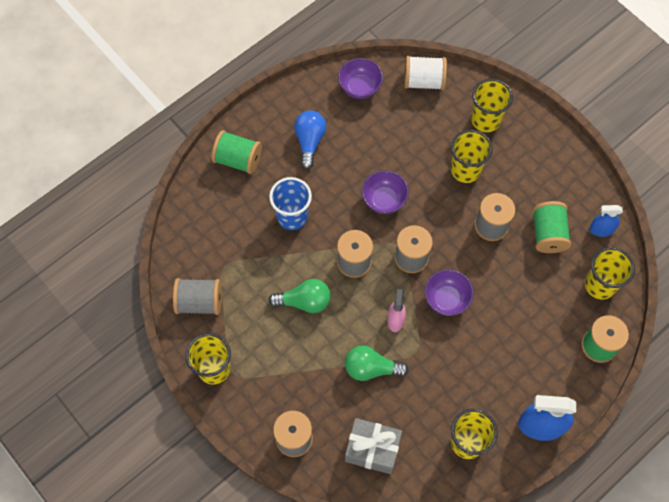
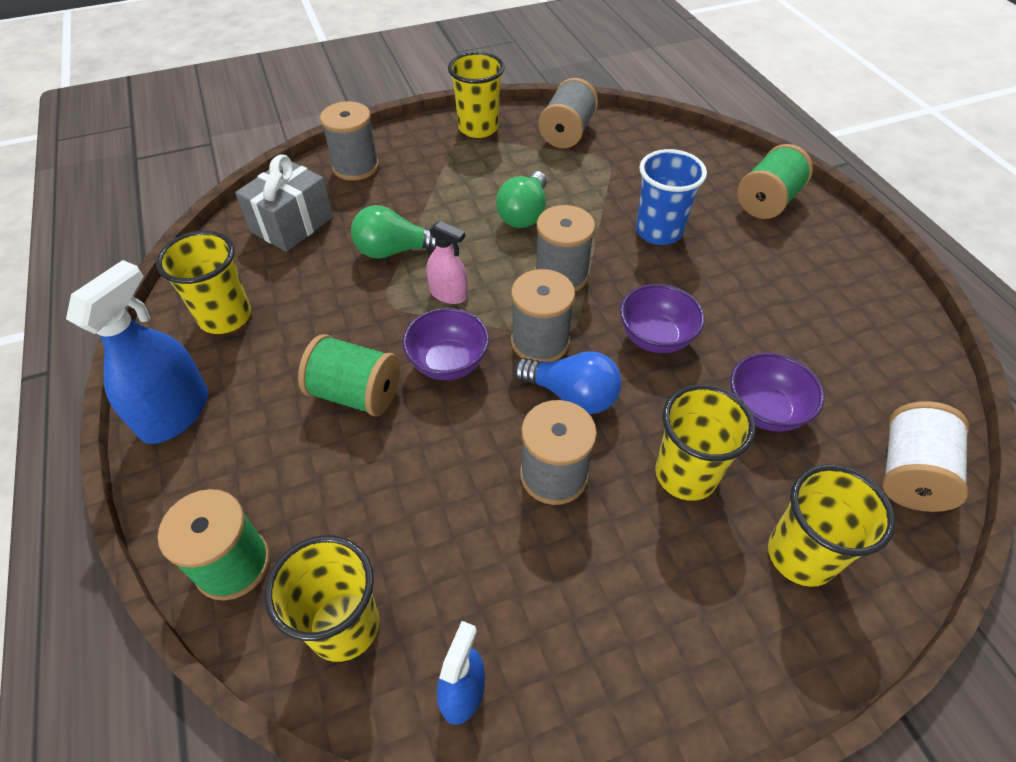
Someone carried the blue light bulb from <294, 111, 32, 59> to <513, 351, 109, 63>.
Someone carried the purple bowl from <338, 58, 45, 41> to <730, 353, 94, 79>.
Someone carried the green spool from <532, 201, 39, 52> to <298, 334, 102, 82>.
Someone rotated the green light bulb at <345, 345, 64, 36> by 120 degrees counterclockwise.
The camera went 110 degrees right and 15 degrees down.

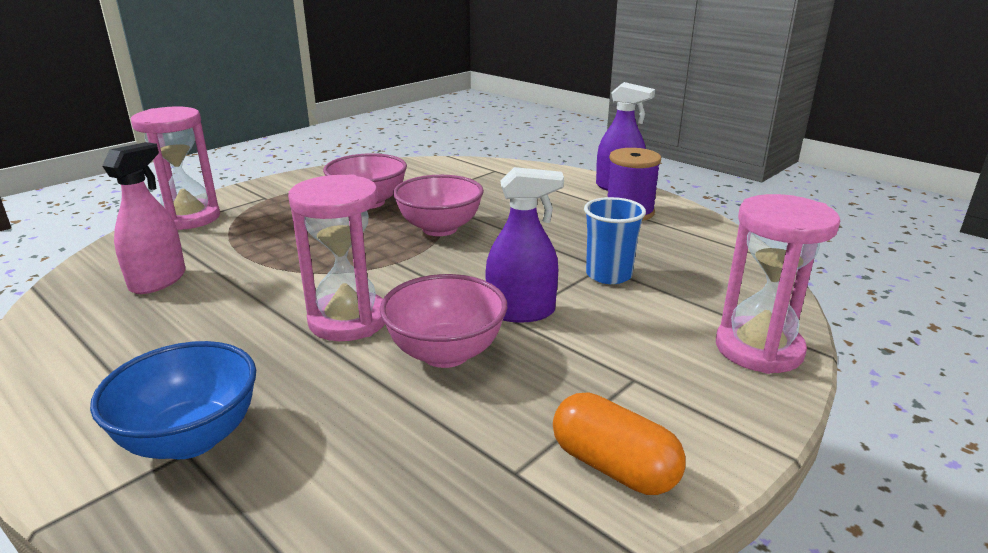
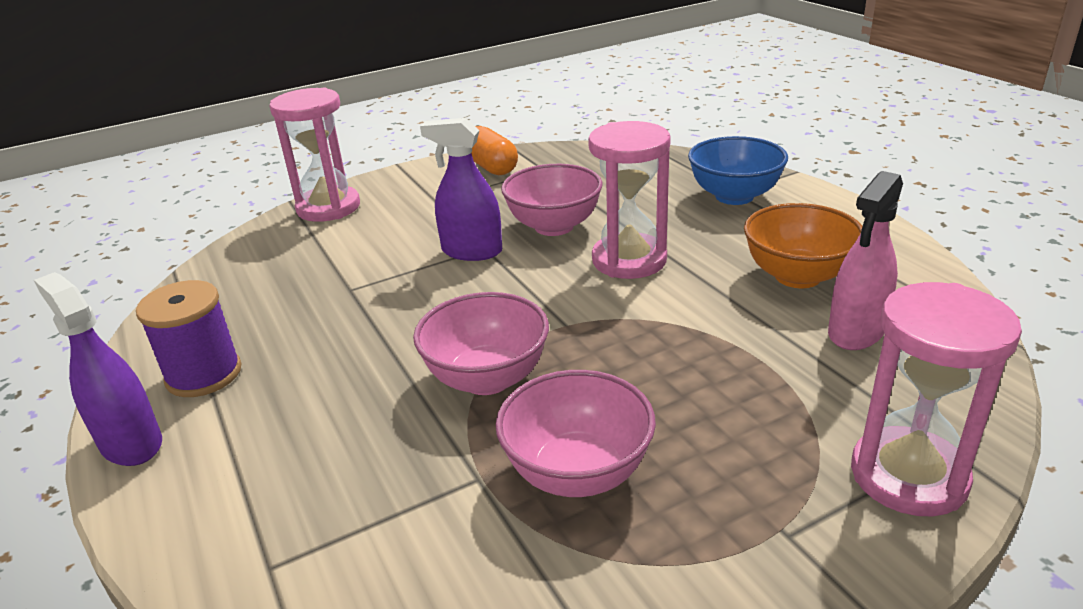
Someone took away the blue cup at <584, 197, 62, 87>.
Someone put down the orange bowl at <744, 203, 119, 85>.
The camera went 160 degrees left and 5 degrees up.

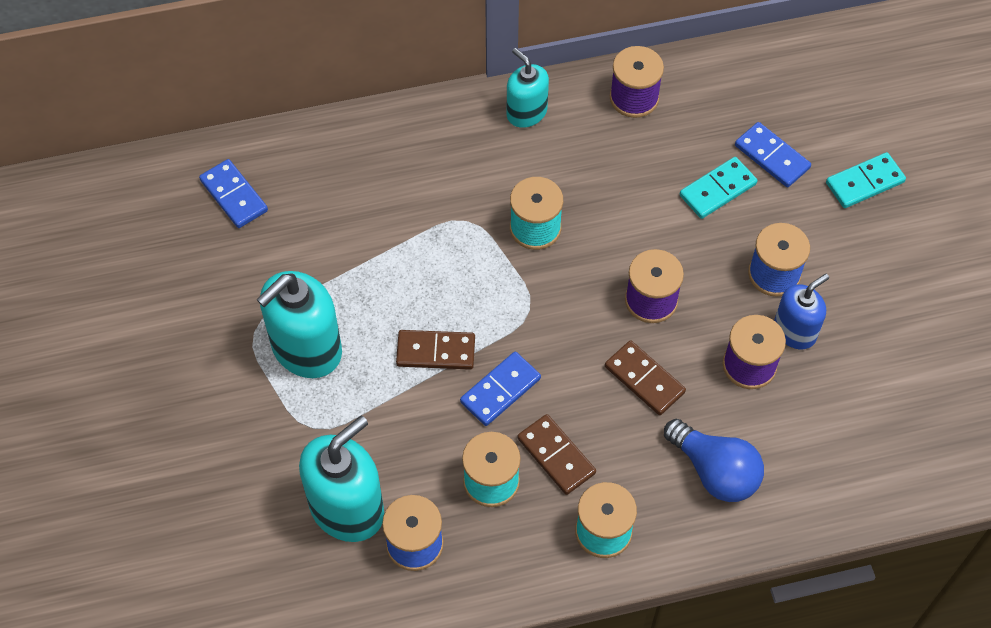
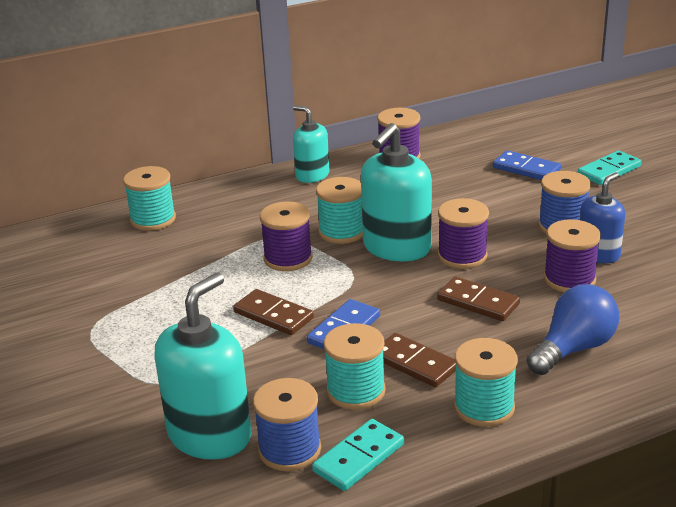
Someone took away the blue domino at <199, 159, 69, 69>.
Someone put down the turquoise spool at <123, 166, 53, 65>.
Someone put down the purple spool at <260, 201, 53, 70>.
Someone carried the turquoise soap dispenser from <256, 271, 86, 107> to <361, 123, 71, 138>.
Someone carried the turquoise domino from <680, 157, 77, 62> to <312, 419, 92, 72>.
Someone rotated the brown domino at <396, 330, 79, 40> by 45 degrees clockwise.
Someone rotated the blue light bulb at <664, 419, 100, 83> by 75 degrees counterclockwise.
The camera went 10 degrees left and 30 degrees down.

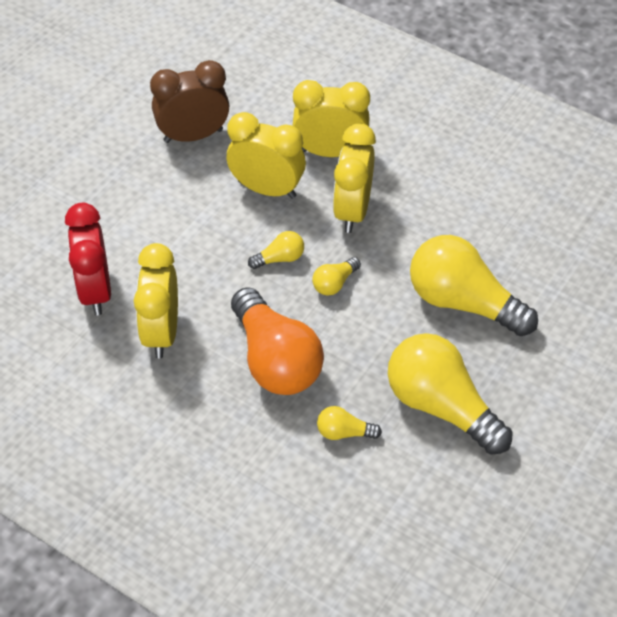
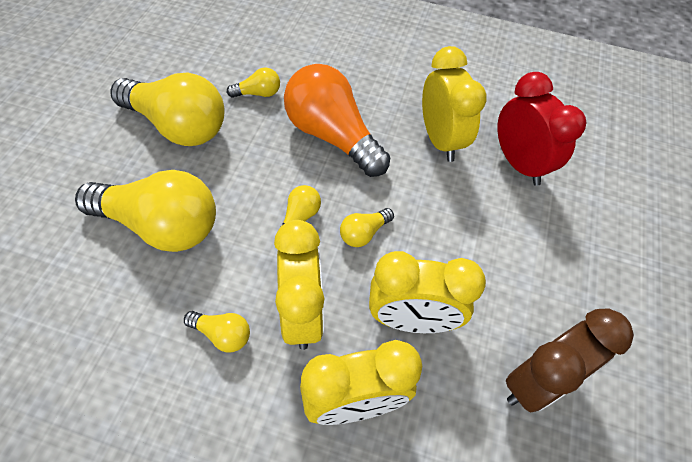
Someone put down the yellow light bulb at <184, 311, 66, 41>.
The camera went 160 degrees right and 5 degrees up.

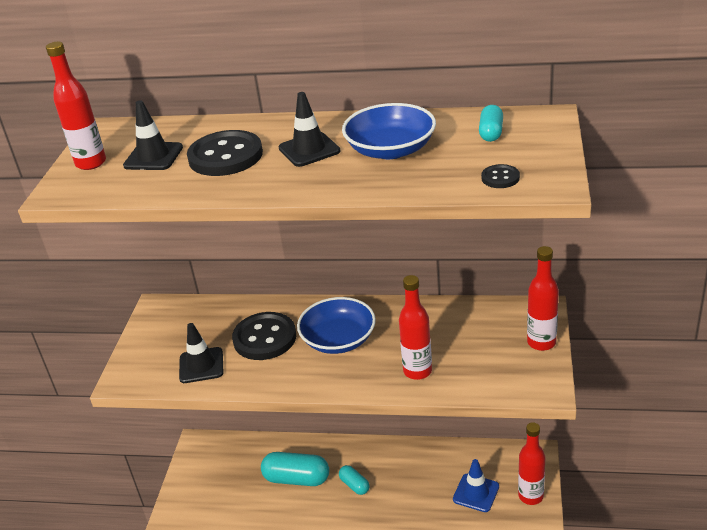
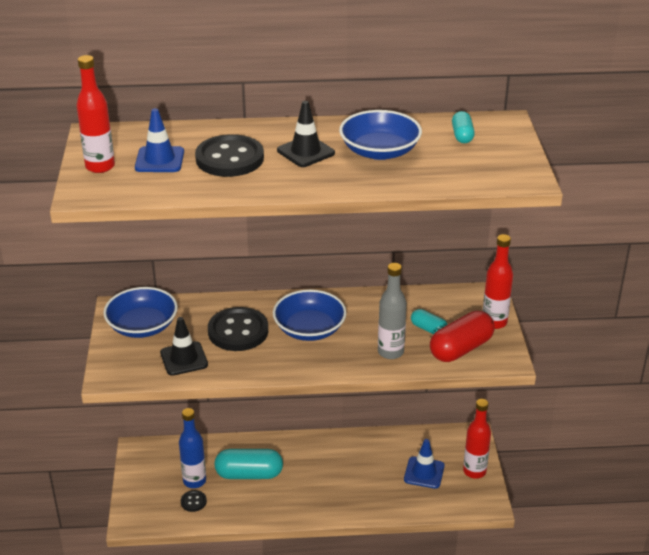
Someone put down the blue bowl at <103, 287, 75, 51>.
Someone put down the blue bottle at <179, 408, 27, 80>.
Someone put down the red capsule at <430, 310, 64, 52>.
Someone carried the turquoise capsule from <339, 465, 31, 30> to <411, 309, 37, 25>.
Someone carried the black button from <481, 164, 39, 24> to <181, 490, 26, 22>.
Someone repainted the black traffic cone at <123, 100, 60, 70>, which became the blue traffic cone at <135, 108, 49, 64>.
Someone repainted the red bottle at <399, 275, 33, 105>, which became the grey bottle at <378, 263, 29, 96>.
The camera went 15 degrees left and 0 degrees up.

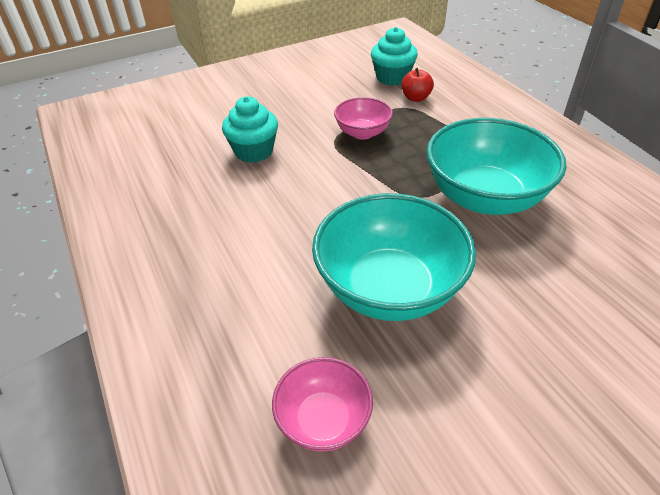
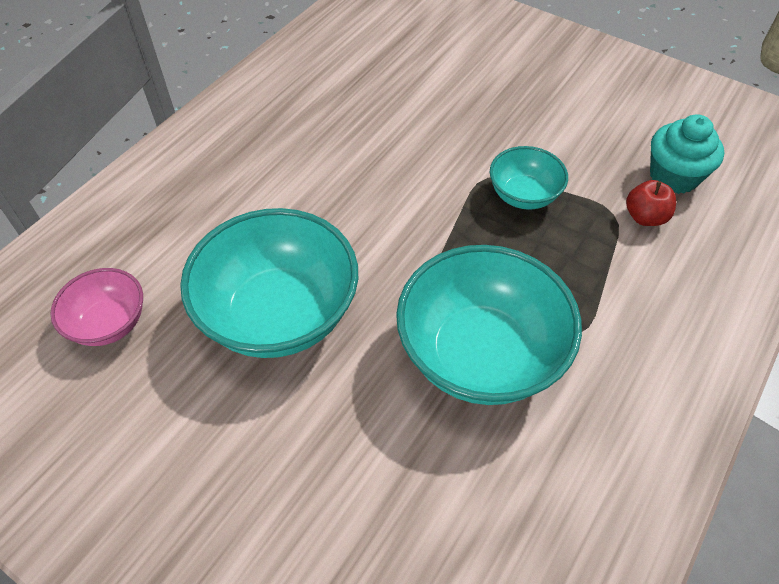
Someone took away the turquoise cupcake at <222, 96, 56, 67>.
Someone repainted the pink bowl at <334, 97, 59, 43>, which became the turquoise bowl at <490, 146, 78, 64>.
The camera went 60 degrees right and 10 degrees up.

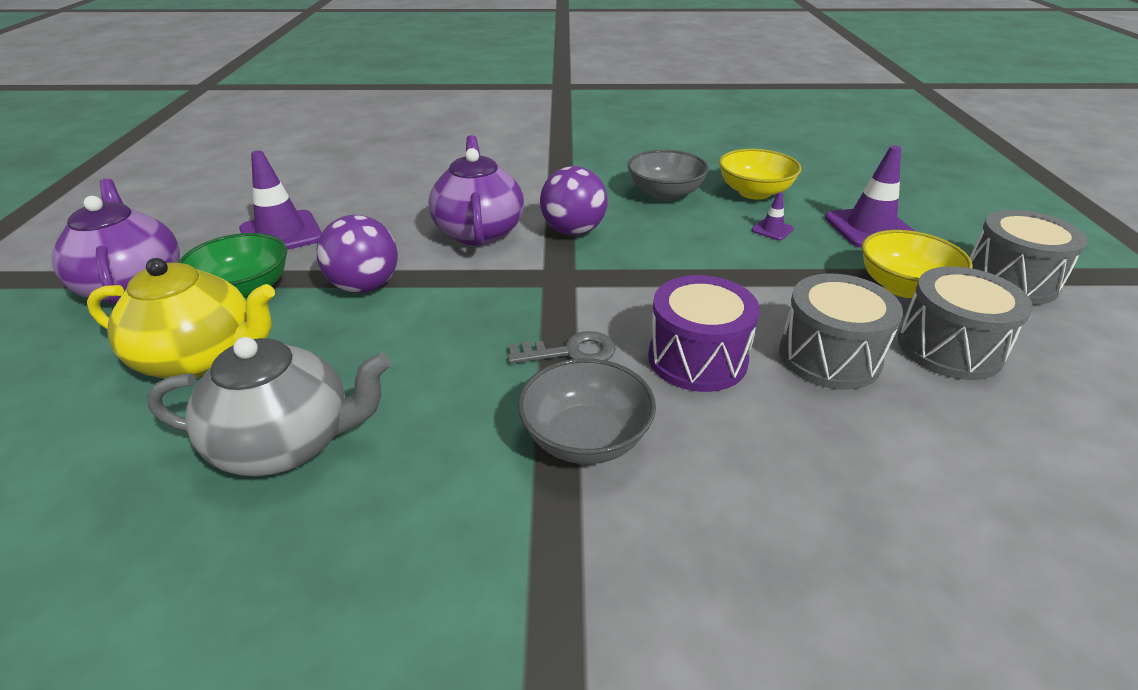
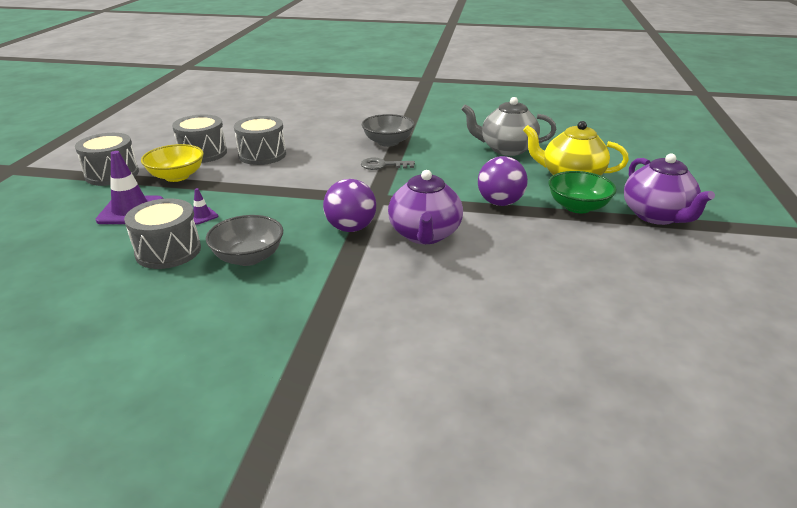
Someone took away the purple traffic cone at <239, 150, 83, 100>.
Someone took away the purple drum at <648, 275, 112, 117>.
Someone swapped the yellow bowl at <719, 149, 83, 51> for the grey drum at <124, 198, 77, 71>.
The camera went 170 degrees left and 5 degrees down.

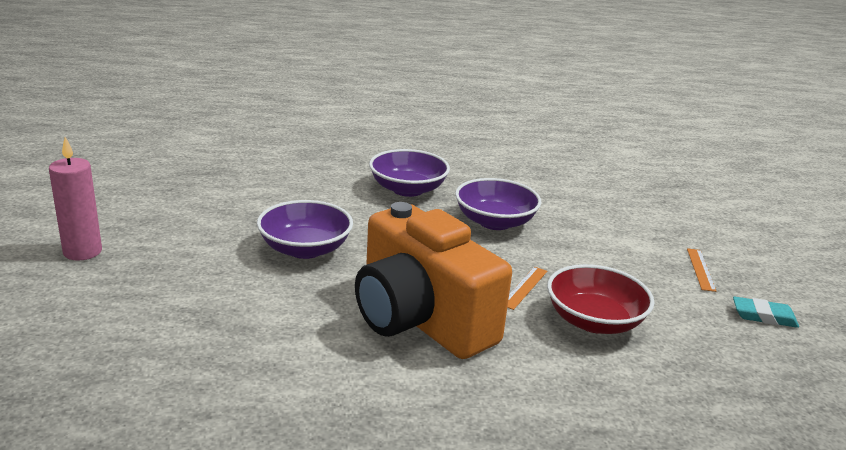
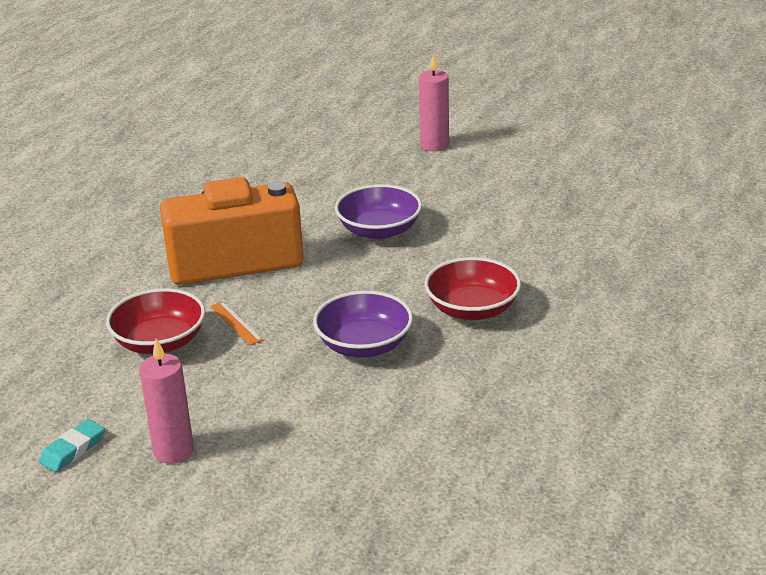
Someone swapped the orange ruler at <687, 248, 29, 44> for the pink candle at <139, 338, 55, 126>.
Someone repainted the purple bowl at <369, 149, 81, 48>, which became the red bowl at <424, 257, 97, 63>.
The camera went 120 degrees right and 5 degrees up.

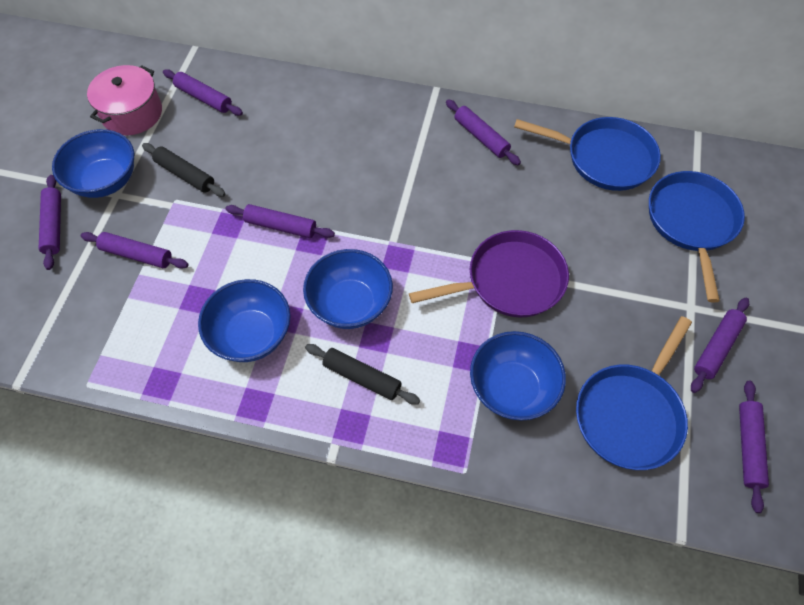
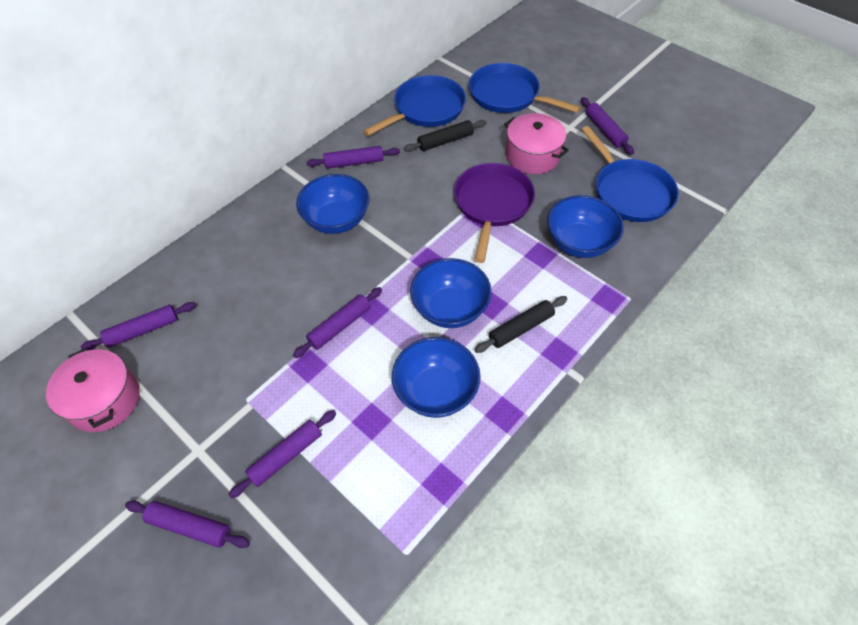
Someone took away the purple rolling pin at <739, 381, 30, 132>.
Someone put down the pink pot at <504, 113, 65, 61>.
Someone carried the blue bowl from <52, 129, 82, 69> to <296, 174, 73, 60>.
Someone carried the black rolling pin from <142, 143, 84, 54> to <404, 120, 83, 32>.
The camera went 60 degrees left and 5 degrees down.

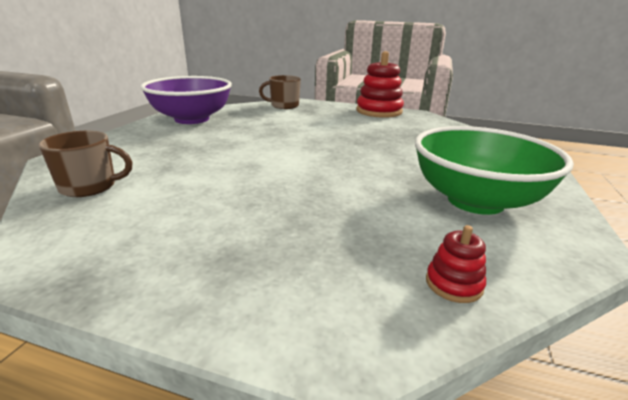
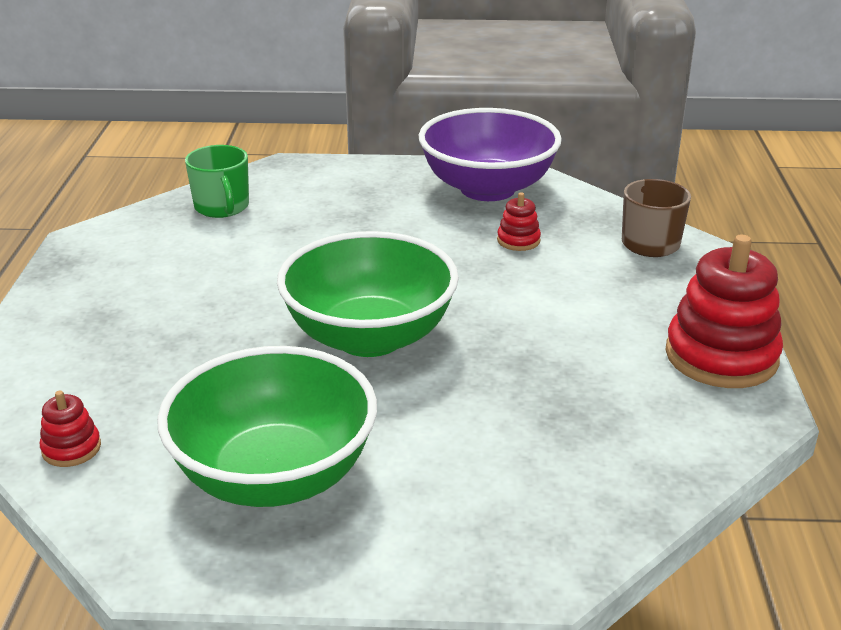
Someone put down the green bowl at <277, 231, 182, 126>.
Someone put down the red stacking toy at <497, 192, 44, 59>.
Someone repainted the brown mug at <39, 131, 94, 66>, which became the green mug at <185, 145, 64, 73>.
The camera went 75 degrees right and 5 degrees up.

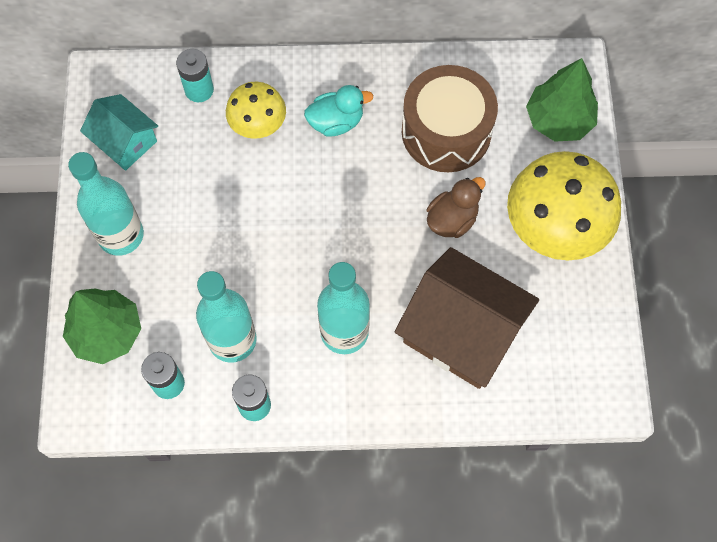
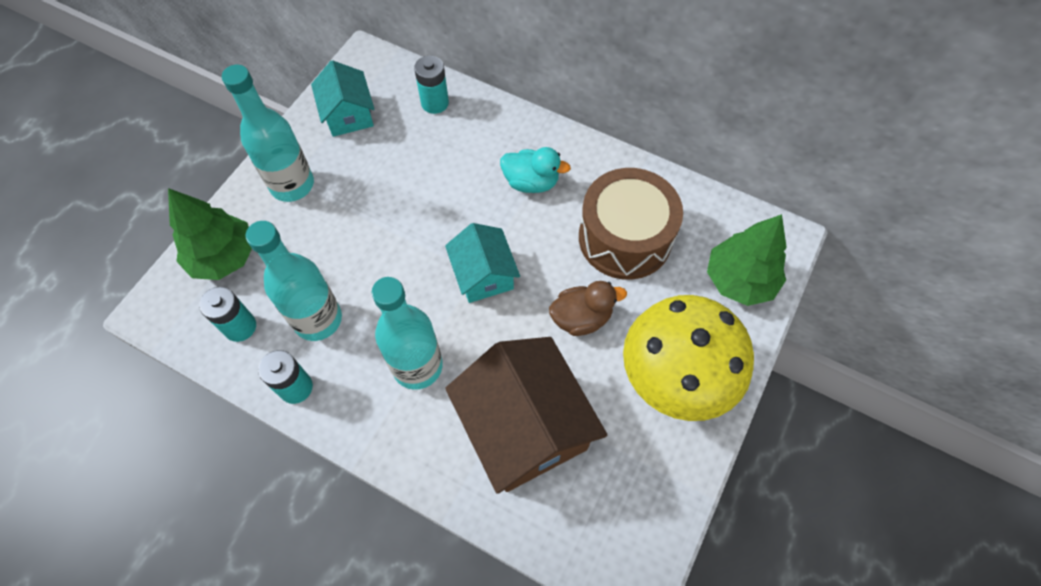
Someone took away the yellow mushroom at <226, 82, 60, 57>.
Someone put down the turquoise house at <445, 223, 75, 80>.
The camera went 30 degrees right and 5 degrees down.

